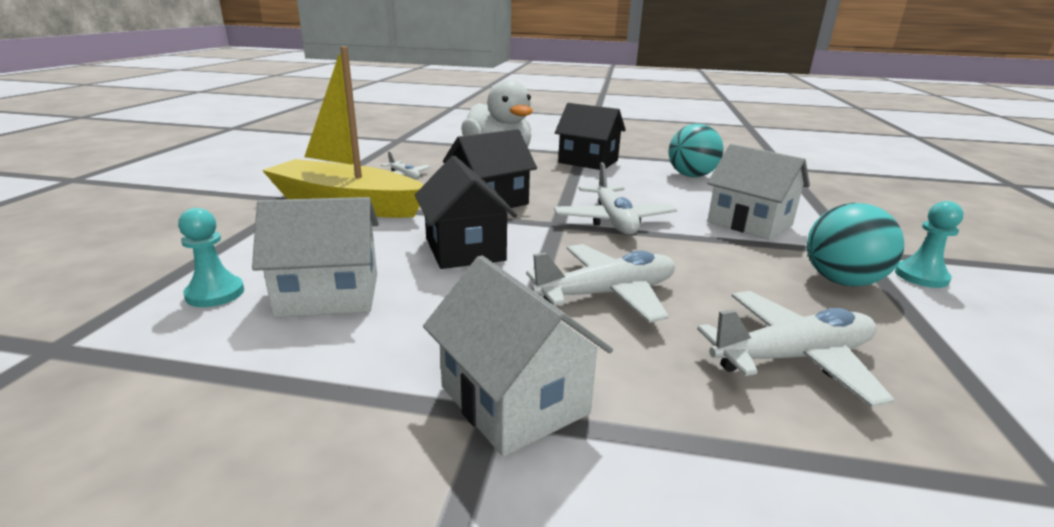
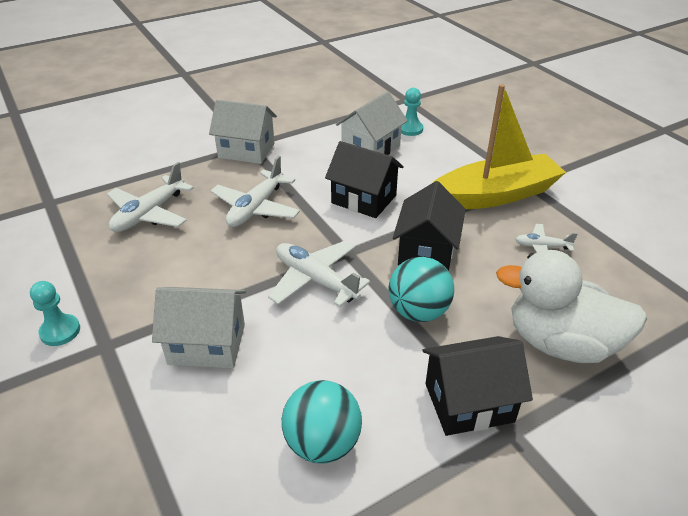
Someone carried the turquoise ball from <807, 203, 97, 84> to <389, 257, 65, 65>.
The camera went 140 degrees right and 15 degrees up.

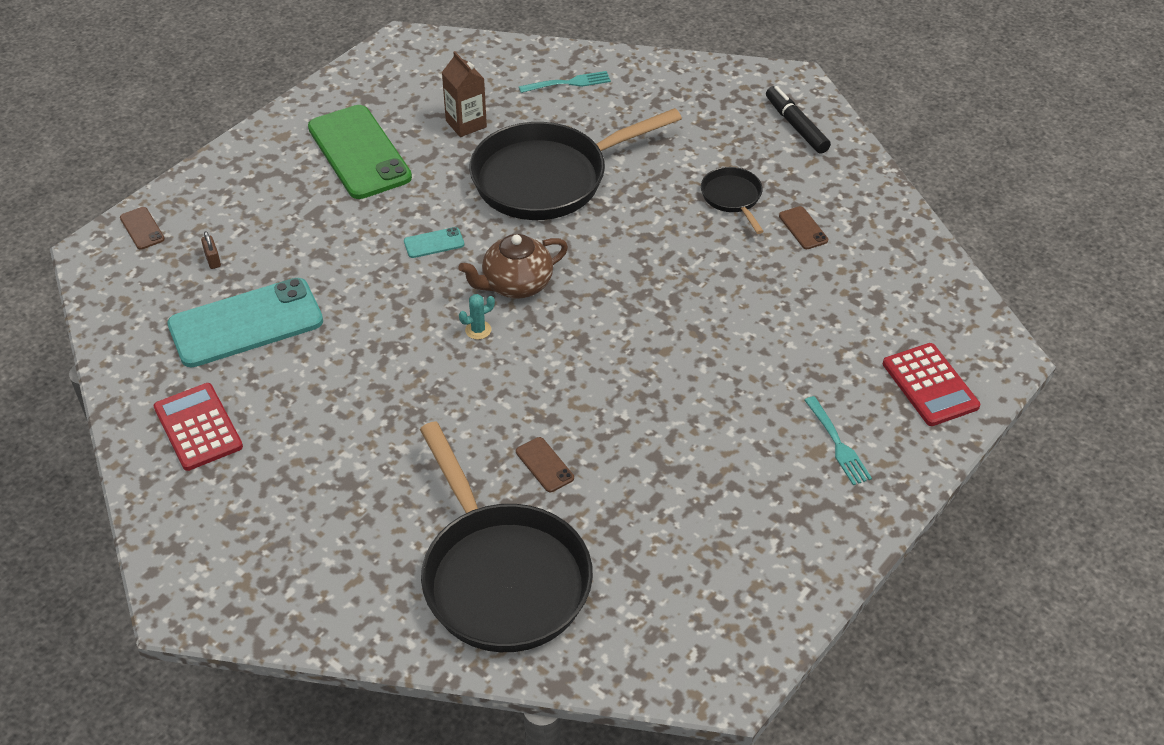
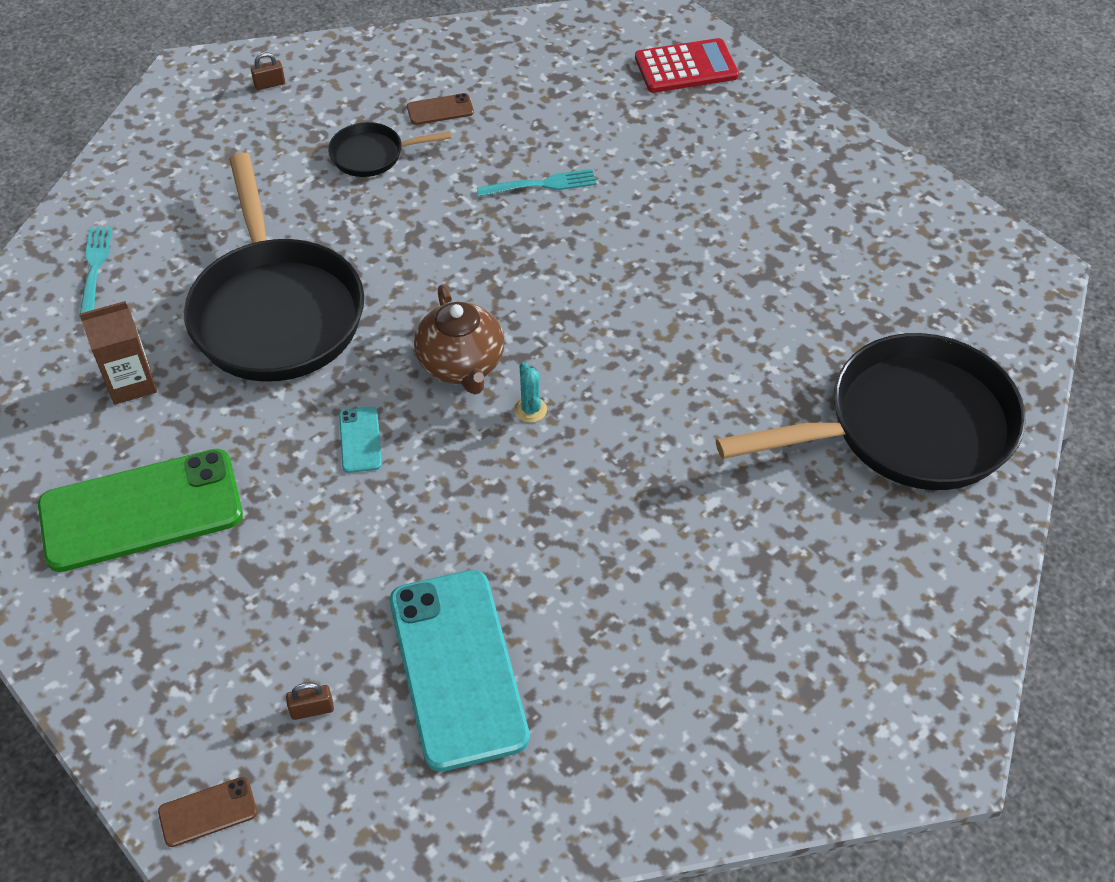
Someone took away the red calculator at <153, 383, 90, 88>.
Someone took away the brown phone at <516, 437, 58, 55>.
Someone carried the turquoise fork from <804, 396, 68, 89> to <477, 169, 120, 28>.
Someone swapped the black marker at <766, 86, 65, 68> for the brown padlock at <251, 52, 34, 38>.
The camera went 80 degrees left and 5 degrees up.

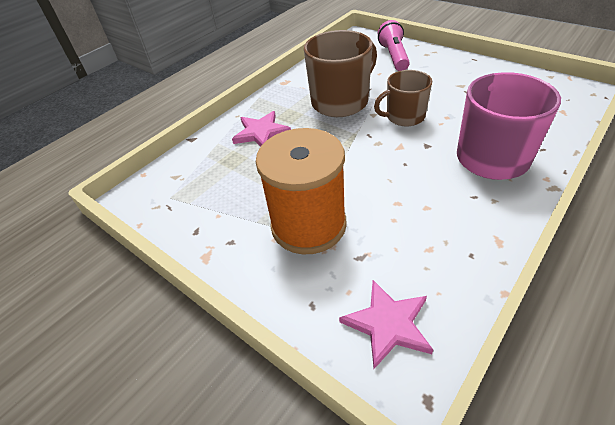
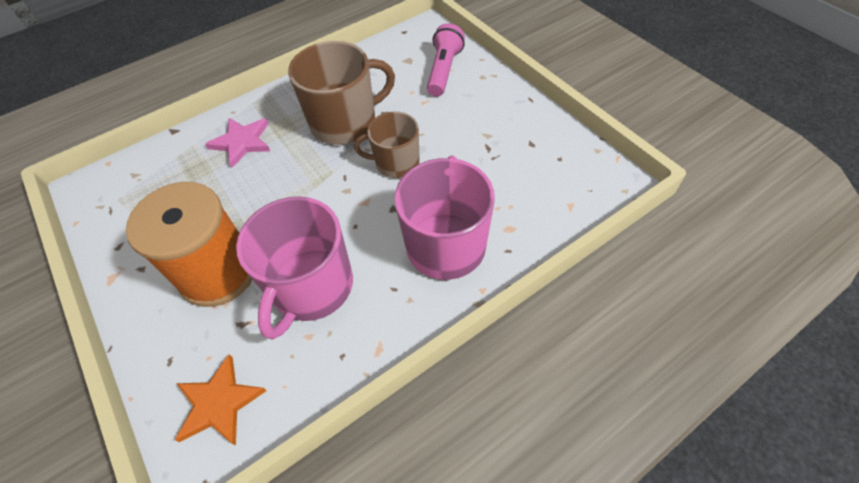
Someone put down the pink mug at <236, 196, 117, 144>.
Someone repainted the pink star at <339, 280, 94, 89>, which became the orange star at <175, 354, 92, 92>.
The camera went 15 degrees right and 10 degrees up.

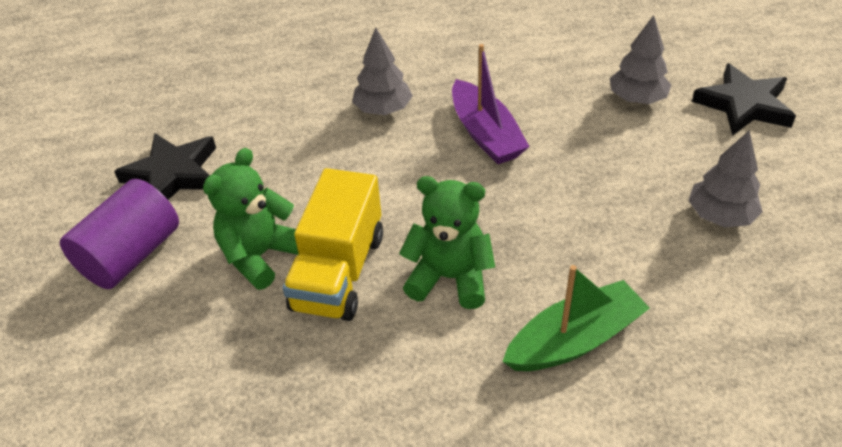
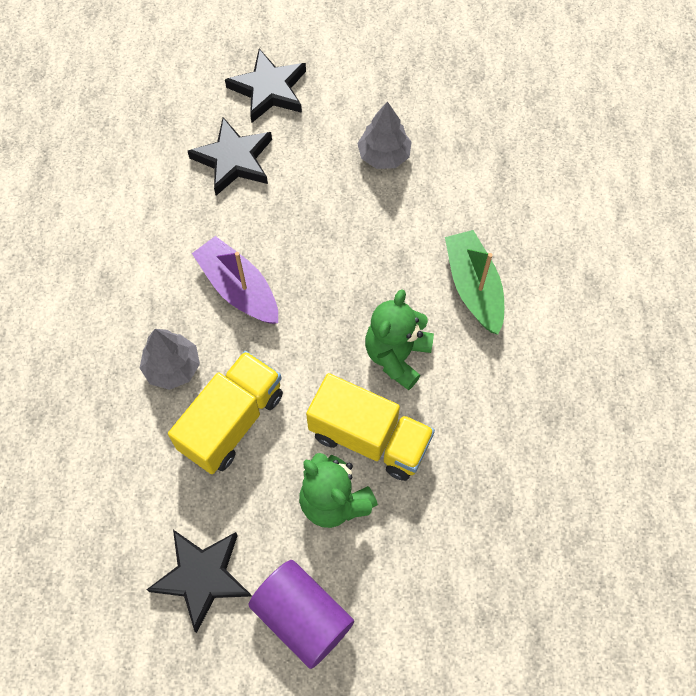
Someone put down the yellow truck at <168, 351, 115, 123>.
Someone swapped the grey tree at <610, 15, 61, 89> for the black star at <188, 117, 84, 79>.
Someone rotated the purple boat at <452, 44, 78, 120> by 120 degrees counterclockwise.
The camera went 80 degrees left and 20 degrees up.

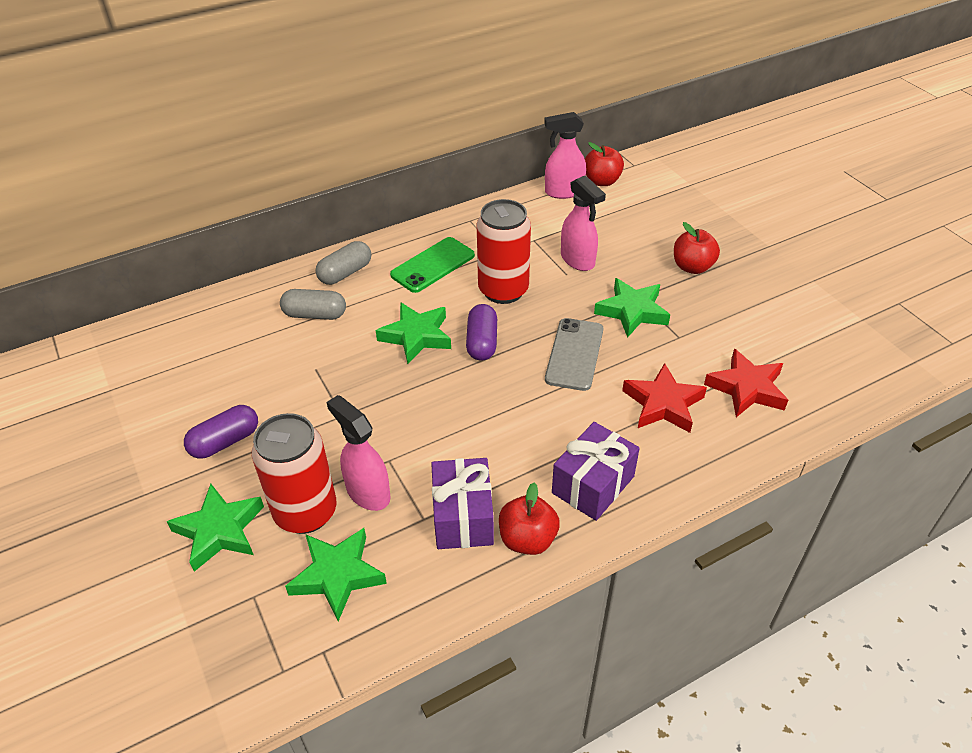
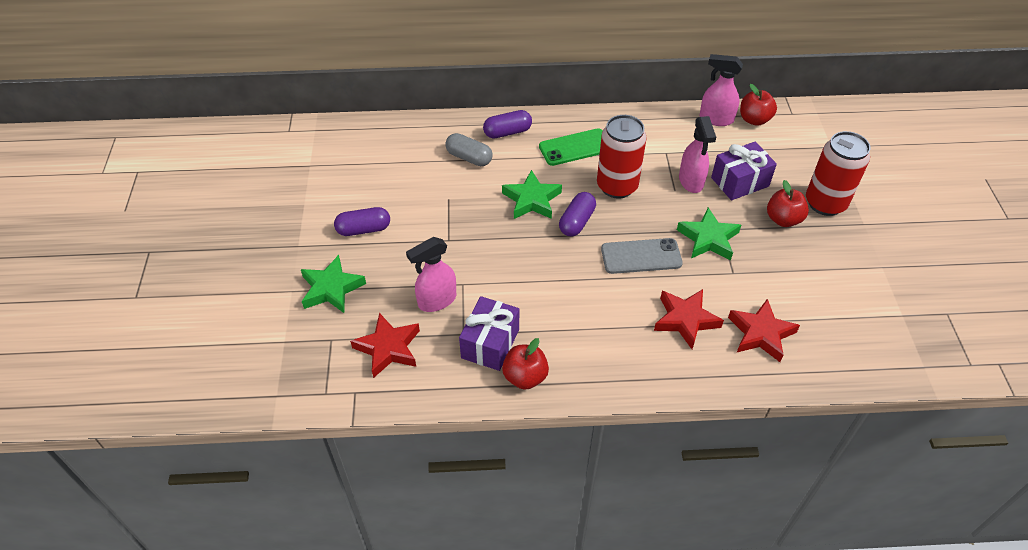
Someone carried the red can from <252, 413, 84, 121> to <806, 131, 65, 85>.
Someone carried the purple gift from <552, 422, 88, 99> to <711, 142, 66, 58>.
Someone repainted the green star at <285, 528, 102, 93>, which became the red star at <350, 313, 70, 65>.
Someone repainted the grey capsule at <315, 241, 56, 44>, which became the purple capsule at <483, 110, 49, 28>.
Someone rotated the pink spray bottle at <327, 395, 64, 116> by 105 degrees counterclockwise.
Someone rotated the grey phone at <545, 318, 58, 73> by 45 degrees clockwise.
The camera went 25 degrees right and 5 degrees up.

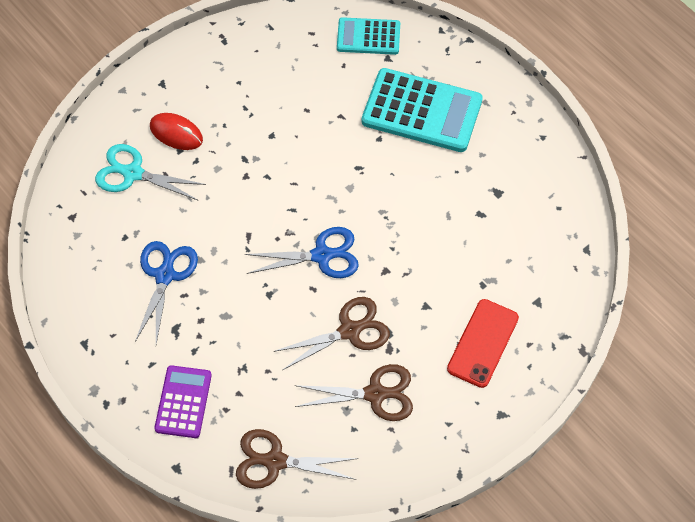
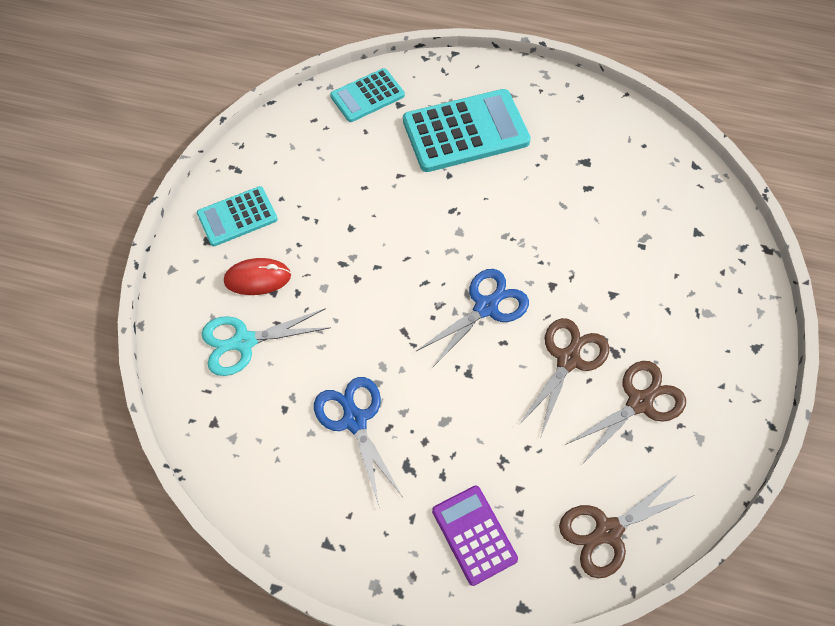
Someone took away the red phone at <447, 299, 72, 89>.
Someone put down the turquoise calculator at <197, 186, 81, 60>.
The camera went 35 degrees left and 0 degrees up.

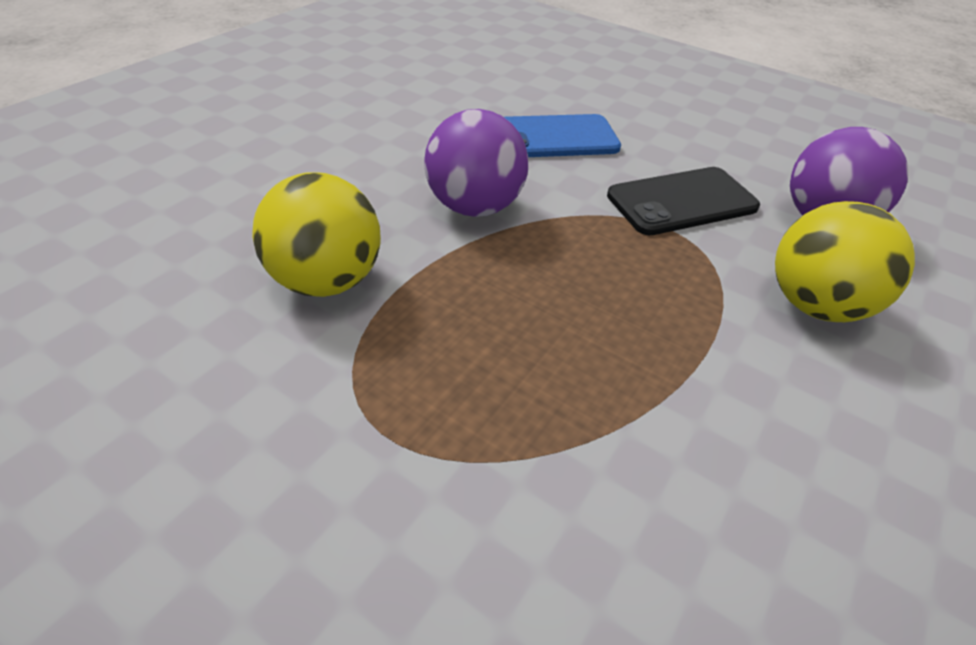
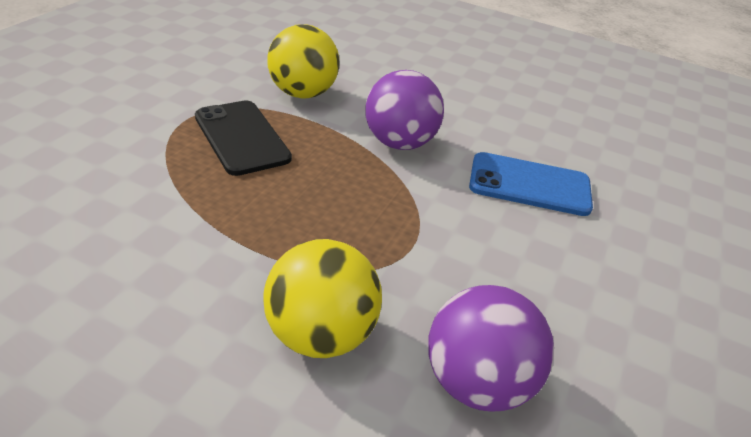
Someone carried the black phone from <607, 167, 153, 68> to <195, 100, 97, 76>.
Someone rotated the blue phone at <504, 114, 117, 43> by 60 degrees counterclockwise.
The camera went 80 degrees right and 5 degrees down.

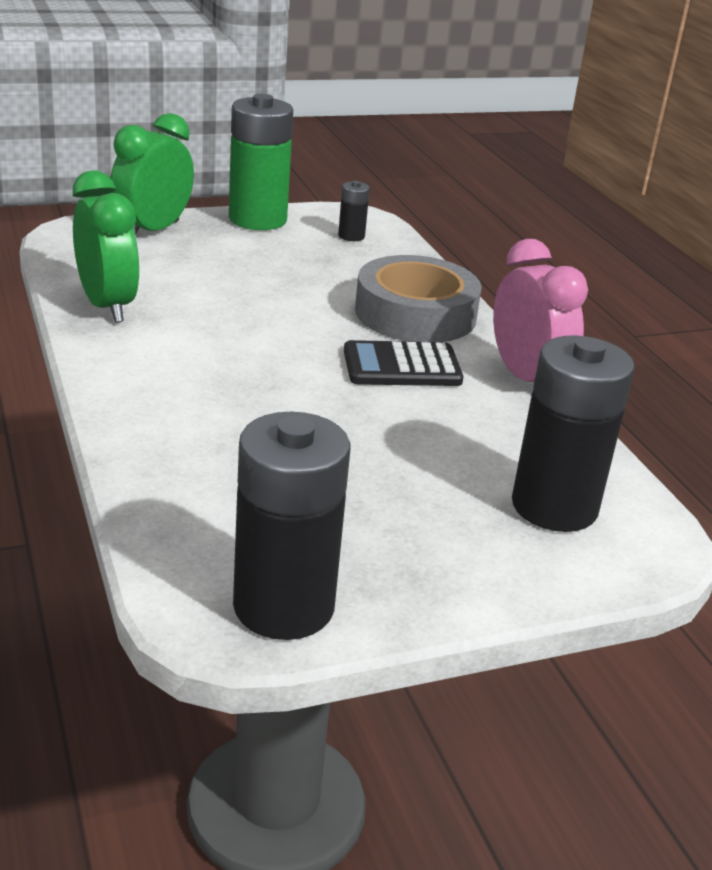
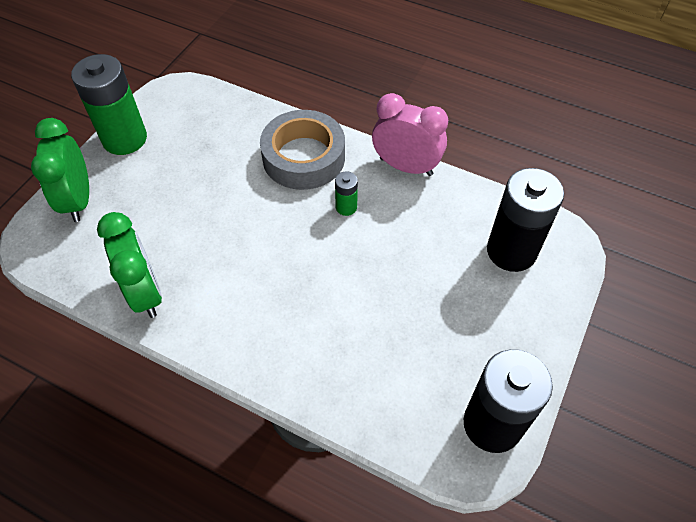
Someone took away the black battery at <338, 181, 32, 60>.
Someone swapped the black calculator at <344, 340, 119, 46> for the green battery at <335, 171, 23, 45>.
Someone rotated the green clock at <73, 170, 67, 153> by 45 degrees clockwise.
The camera went 40 degrees left and 25 degrees up.

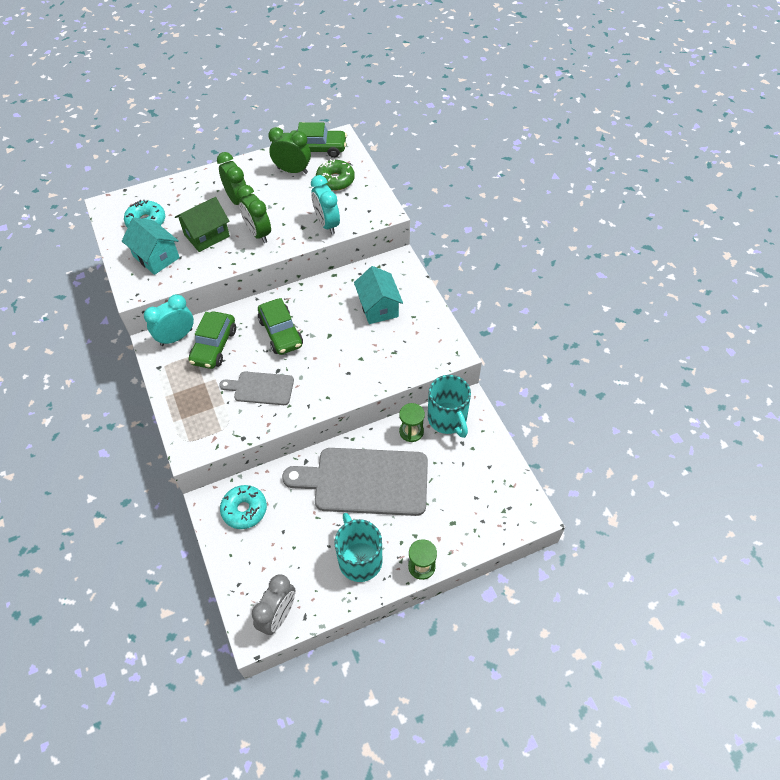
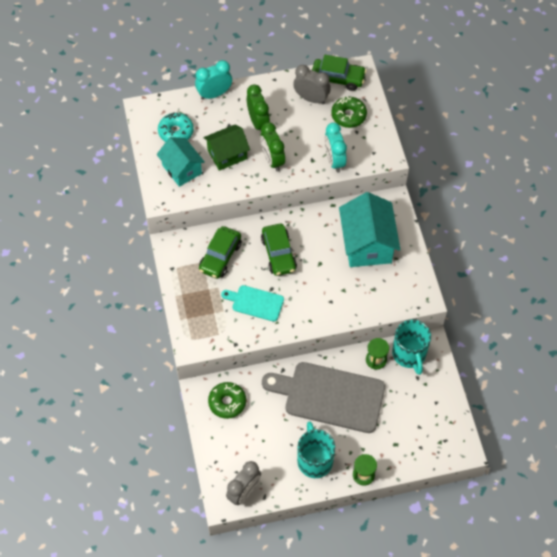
Someone carried the turquoise clock from <144, 294, 50, 52> to <195, 60, 37, 40>.
Someone repainted the grey cutting board at <219, 372, 75, 33>, which became the turquoise cutting board at <221, 285, 63, 37>.
Someone repainted the turquoise donut at <220, 485, 47, 44>, which became the green donut at <208, 382, 38, 37>.
Someone repainted the green clock at <268, 127, 43, 47>, which became the grey clock at <293, 65, 38, 39>.
Someone scaled the turquoise house at <354, 266, 49, 58> by 1.54.
The camera went 10 degrees right and 5 degrees up.

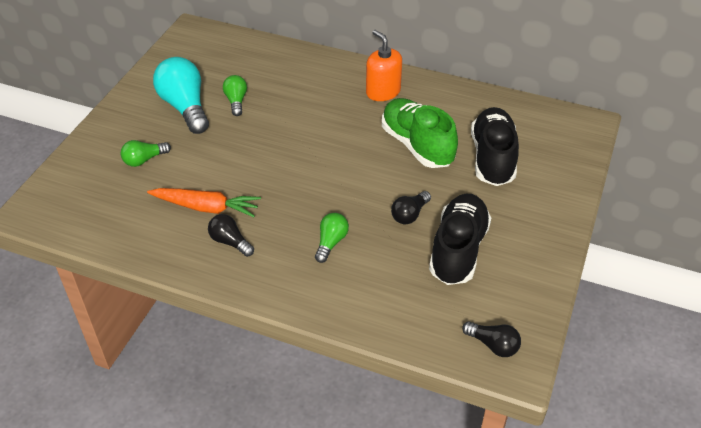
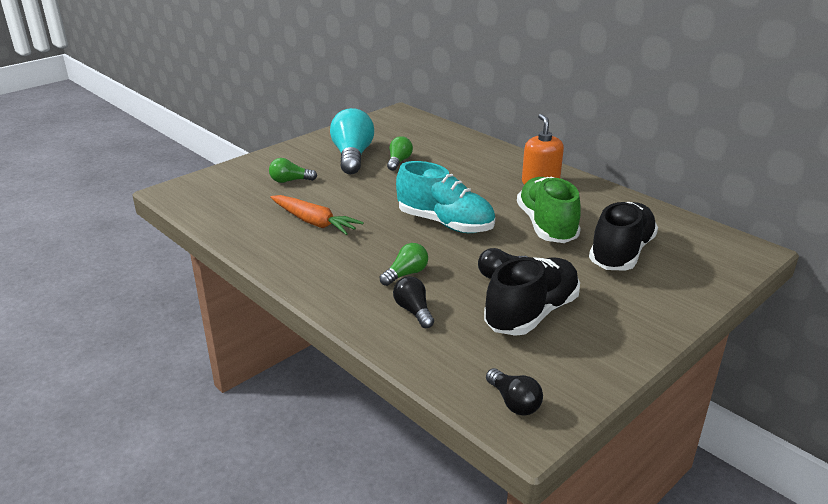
Someone put down the turquoise shoe at <396, 161, 99, 72>.
Someone carried the black light bulb from <208, 214, 46, 43> to <393, 276, 41, 52>.
The camera went 25 degrees right and 15 degrees down.

